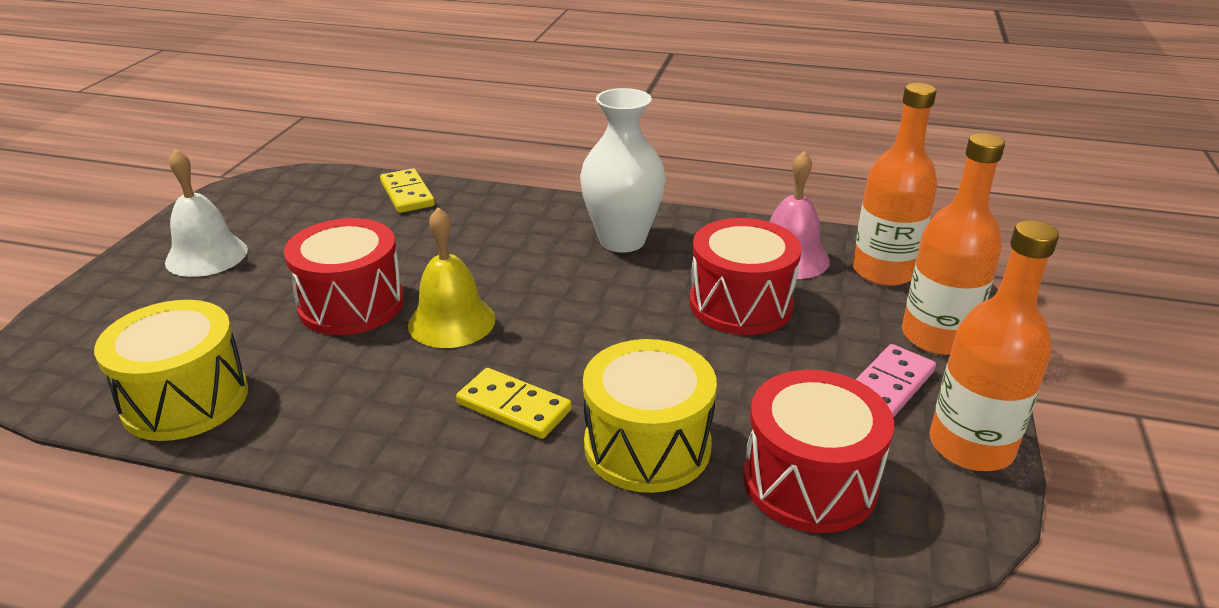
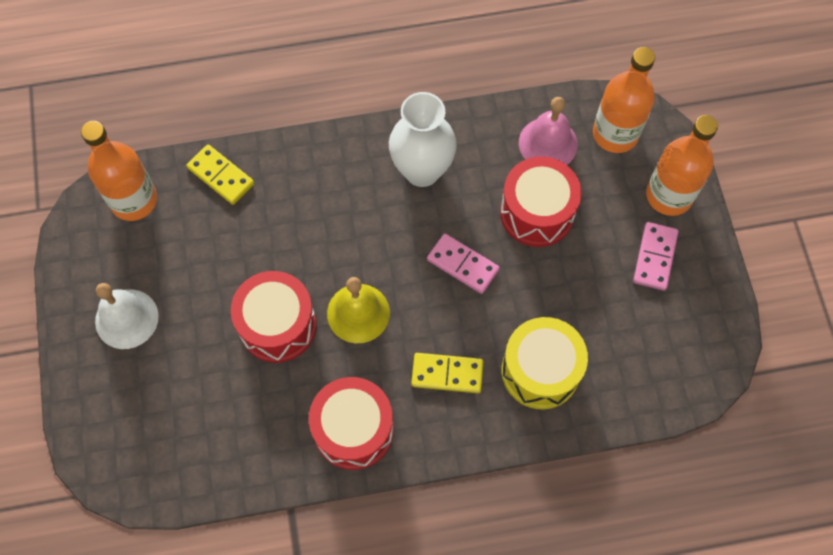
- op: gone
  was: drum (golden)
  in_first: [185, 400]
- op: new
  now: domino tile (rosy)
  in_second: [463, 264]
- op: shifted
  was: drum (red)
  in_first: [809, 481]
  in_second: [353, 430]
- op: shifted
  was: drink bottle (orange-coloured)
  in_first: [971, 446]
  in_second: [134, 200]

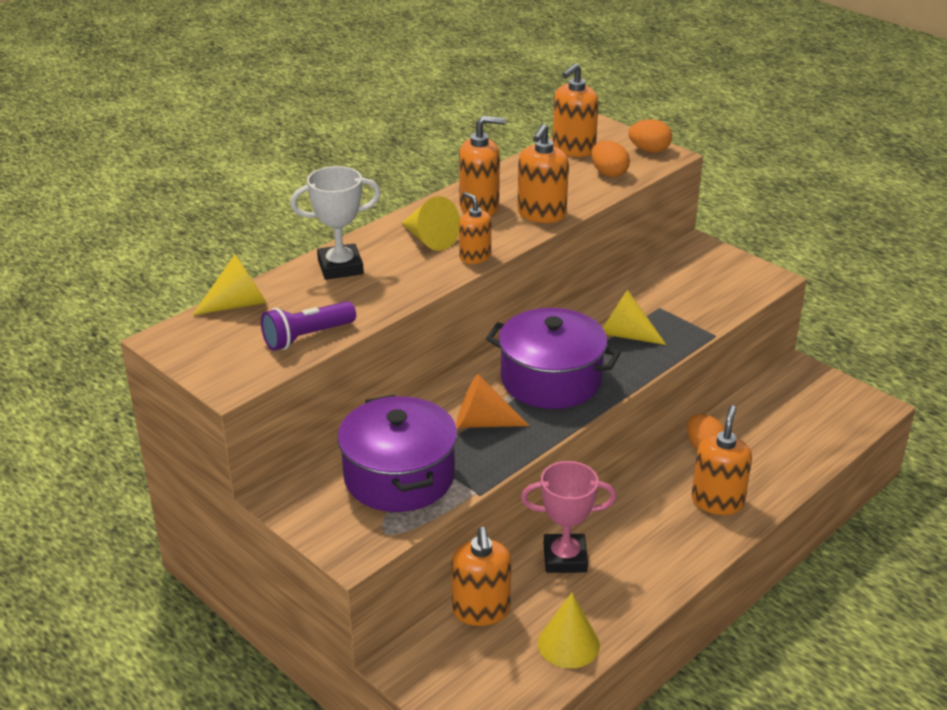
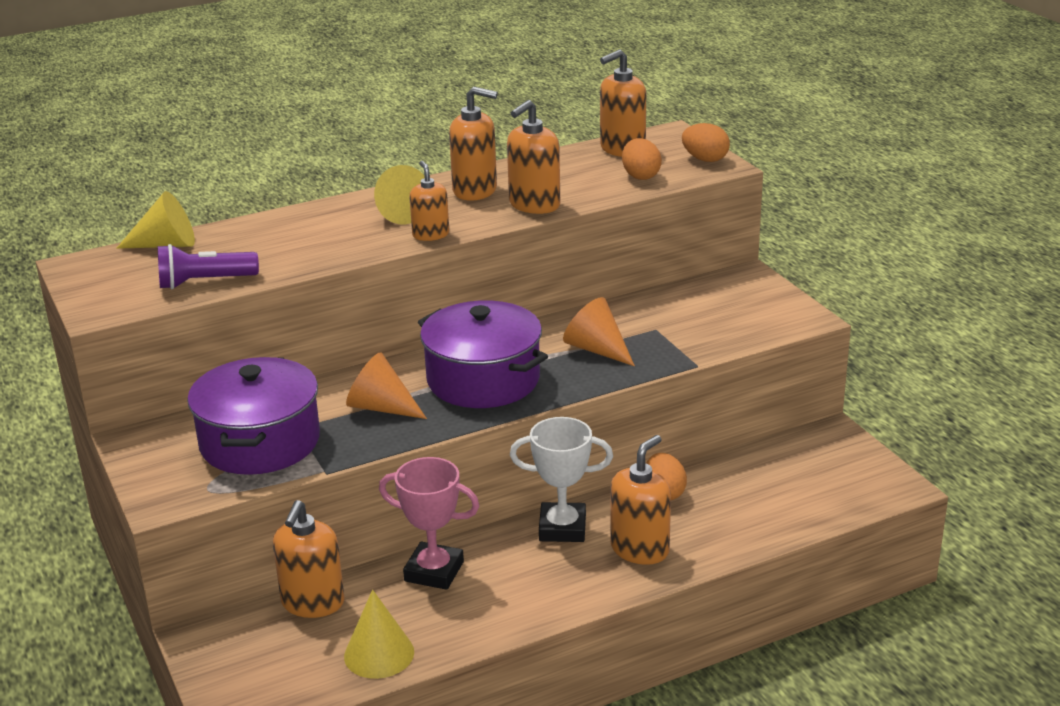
- op: shifted
  was: trophy (snow-white)
  in_first: [340, 267]
  in_second: [562, 528]
- op: repainted
  was: cone shape (golden)
  now: cone shape (orange-coloured)
  in_first: [625, 334]
  in_second: [597, 349]

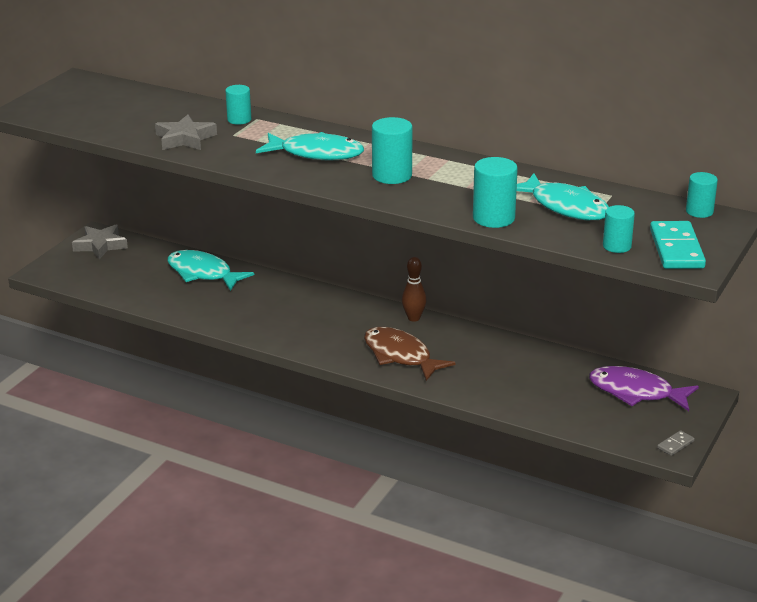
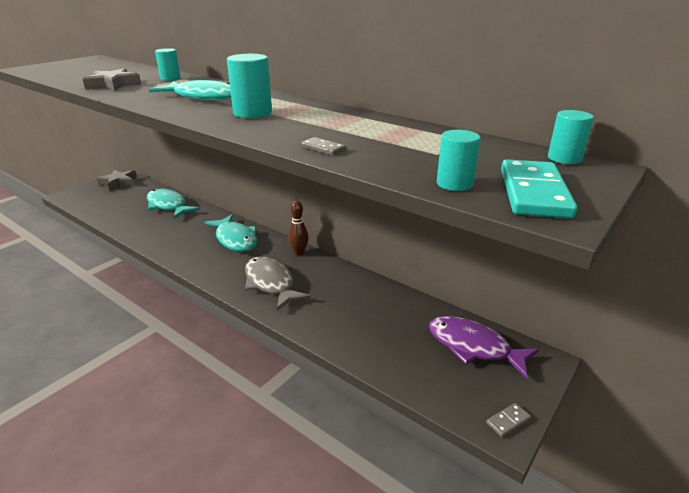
- op: shifted
  was: toy fish (turquoise)
  in_first: [565, 207]
  in_second: [235, 239]
- op: swapped
  was: solid cylinder (turquoise)
  now: domino tile (ash-grey)
  in_first: [493, 218]
  in_second: [323, 148]
- op: repainted
  was: toy fish (brown)
  now: toy fish (ash-grey)
  in_first: [400, 356]
  in_second: [270, 283]

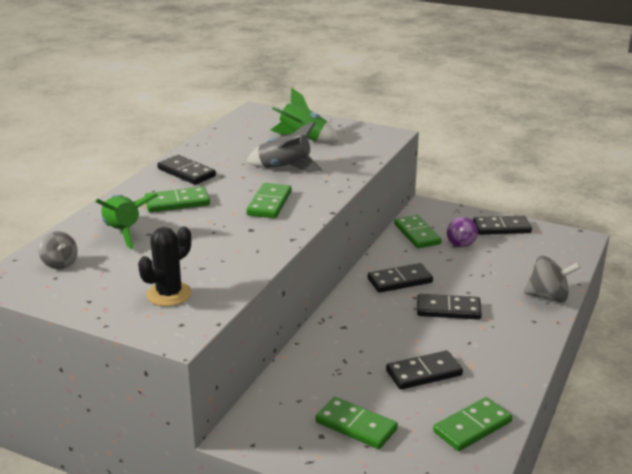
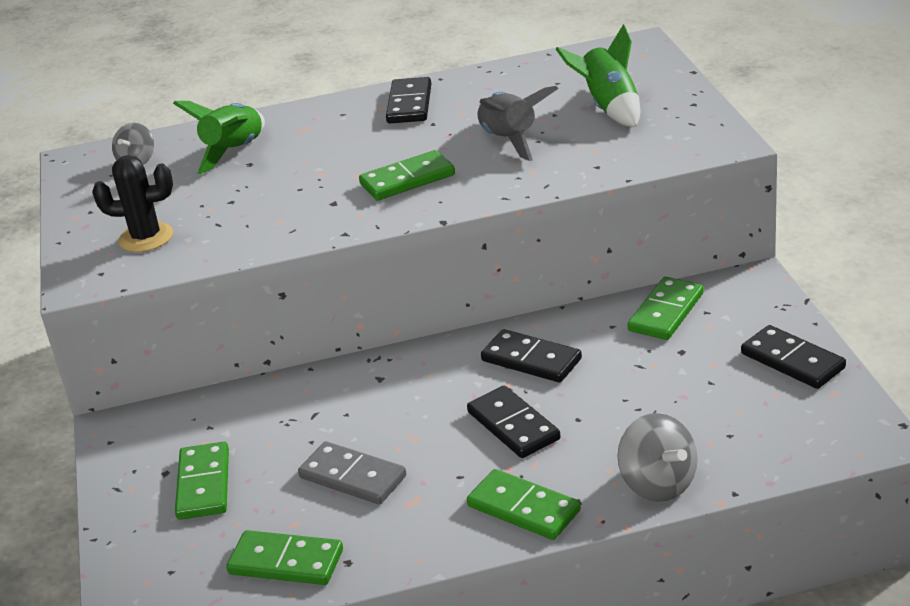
- op: gone
  was: spinning top (violet)
  in_first: [461, 243]
- op: shifted
  was: domino tile (emerald)
  in_first: [177, 202]
  in_second: [524, 508]
- op: repainted
  was: domino tile (jet-black)
  now: domino tile (ash-grey)
  in_first: [424, 373]
  in_second: [352, 477]

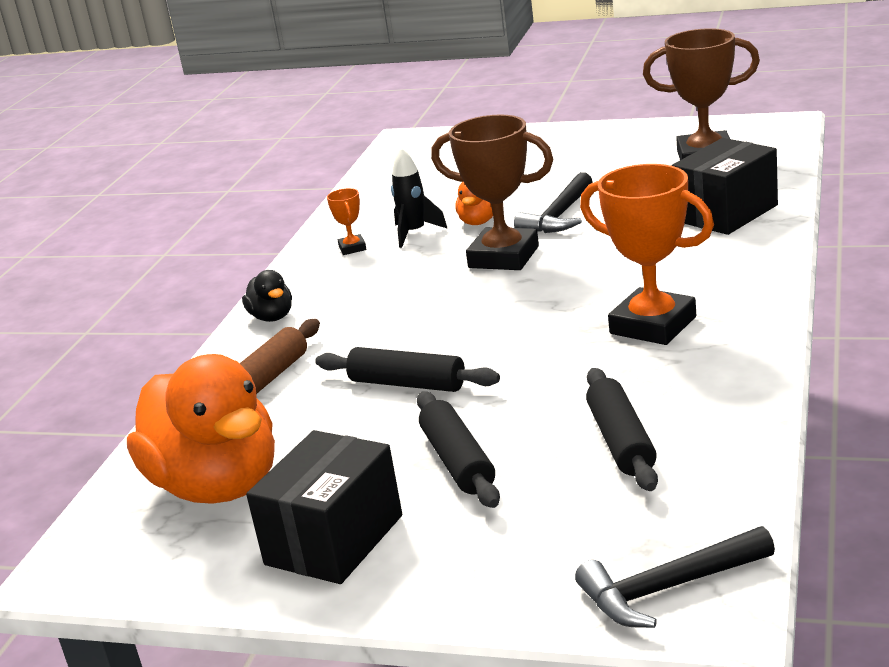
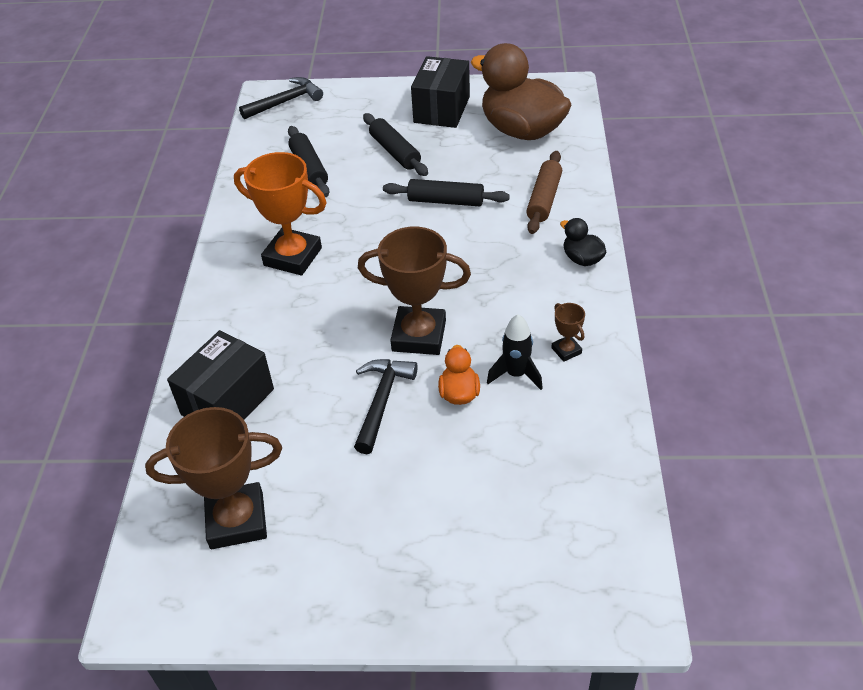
- op: repainted
  was: toy duck (orange-coloured)
  now: toy duck (brown)
  in_first: [217, 486]
  in_second: [522, 130]
- op: repainted
  was: trophy (orange-coloured)
  now: trophy (brown)
  in_first: [352, 248]
  in_second: [566, 350]

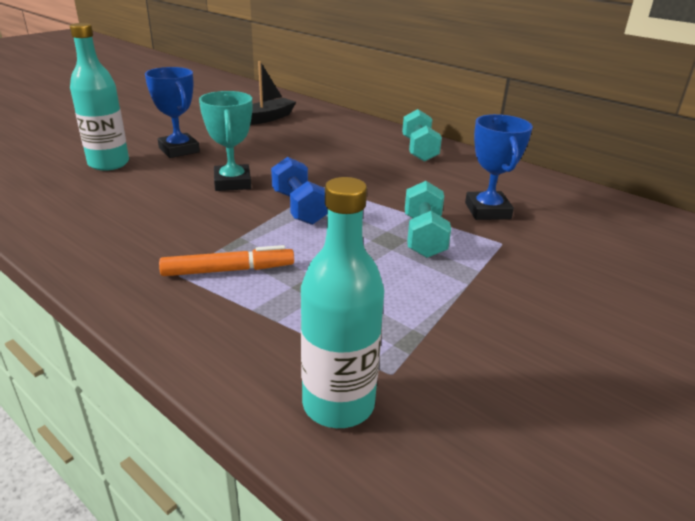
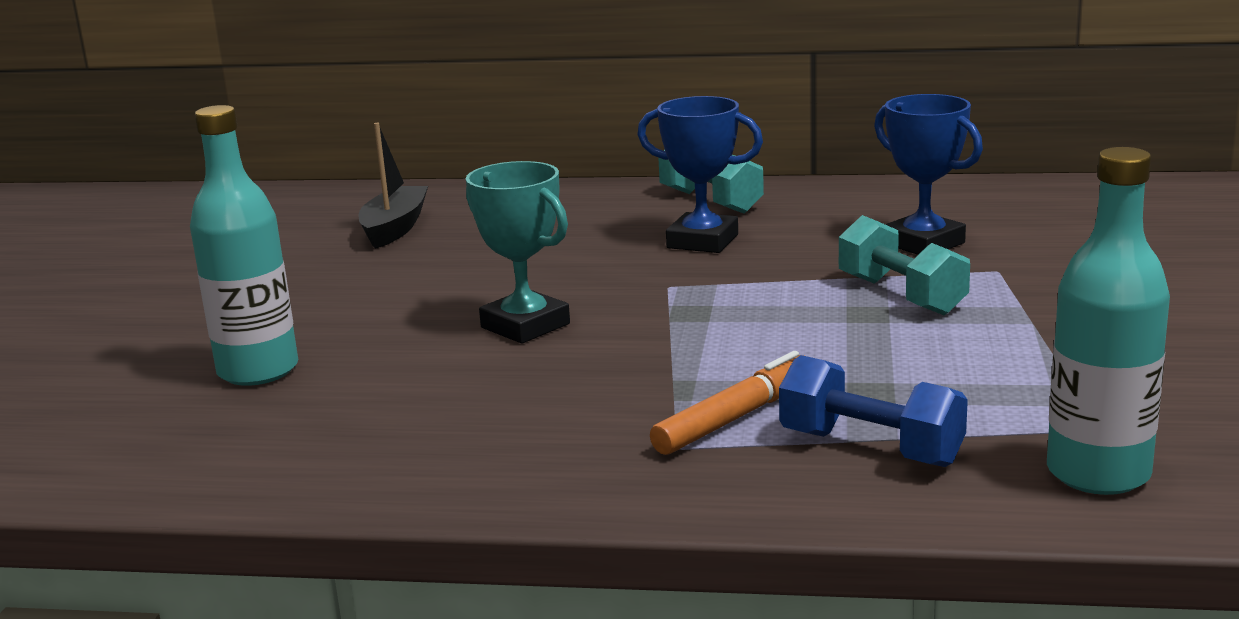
- op: shifted
  was: trophy (cobalt)
  in_first: [179, 150]
  in_second: [702, 241]
- op: shifted
  was: free weight (cobalt)
  in_first: [299, 208]
  in_second: [870, 448]

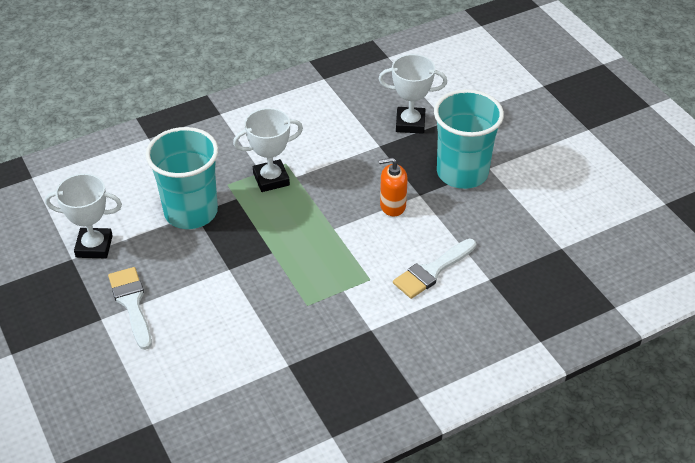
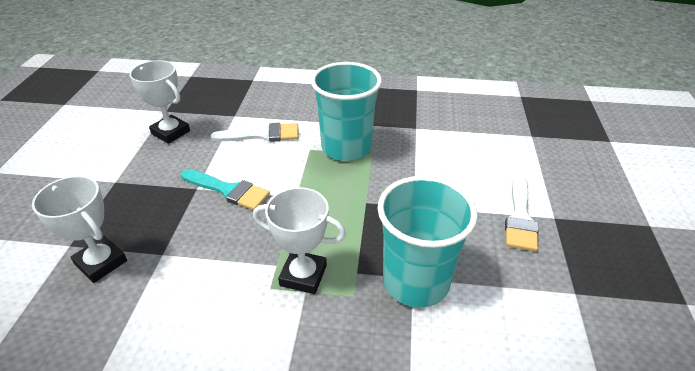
- op: shifted
  was: trophy (snow-white)
  in_first: [94, 246]
  in_second: [171, 132]
- op: shifted
  was: tumbler (turquoise)
  in_first: [462, 173]
  in_second: [346, 147]
- op: swapped
  was: pump bottle (orange-coloured)
  now: paint brush (turquoise)
  in_first: [392, 206]
  in_second: [228, 190]

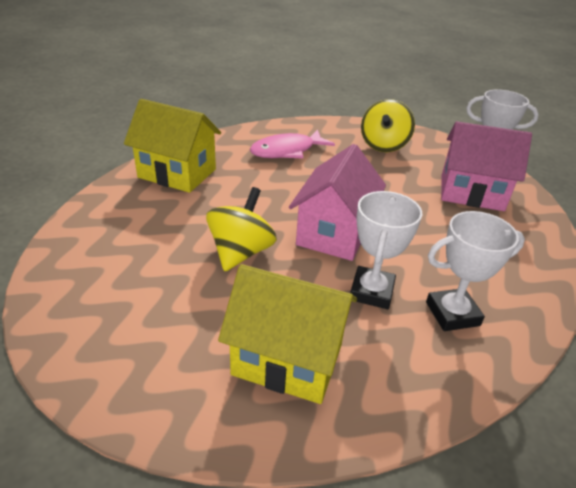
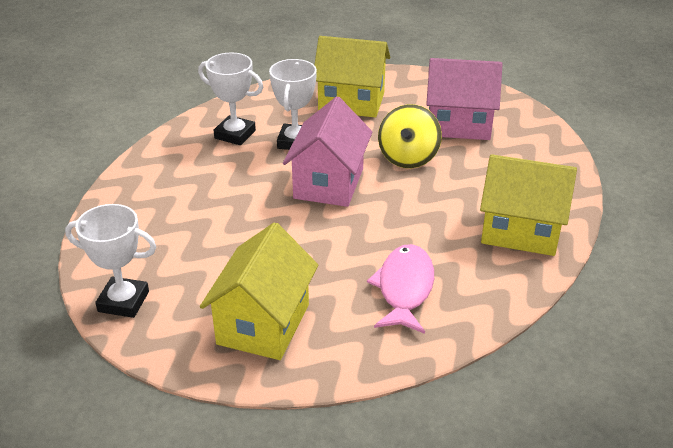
- op: shifted
  was: cottage (rosy)
  in_first: [471, 193]
  in_second: [459, 124]
- op: swapped
  was: spinning top (golden)
  now: cottage (golden)
  in_first: [383, 145]
  in_second: [263, 324]
- op: rotated
  was: toy fish (rosy)
  in_first: [287, 151]
  in_second: [404, 288]
  clockwise: -45
- op: rotated
  was: trophy (snow-white)
  in_first: [452, 314]
  in_second: [235, 134]
  clockwise: 45

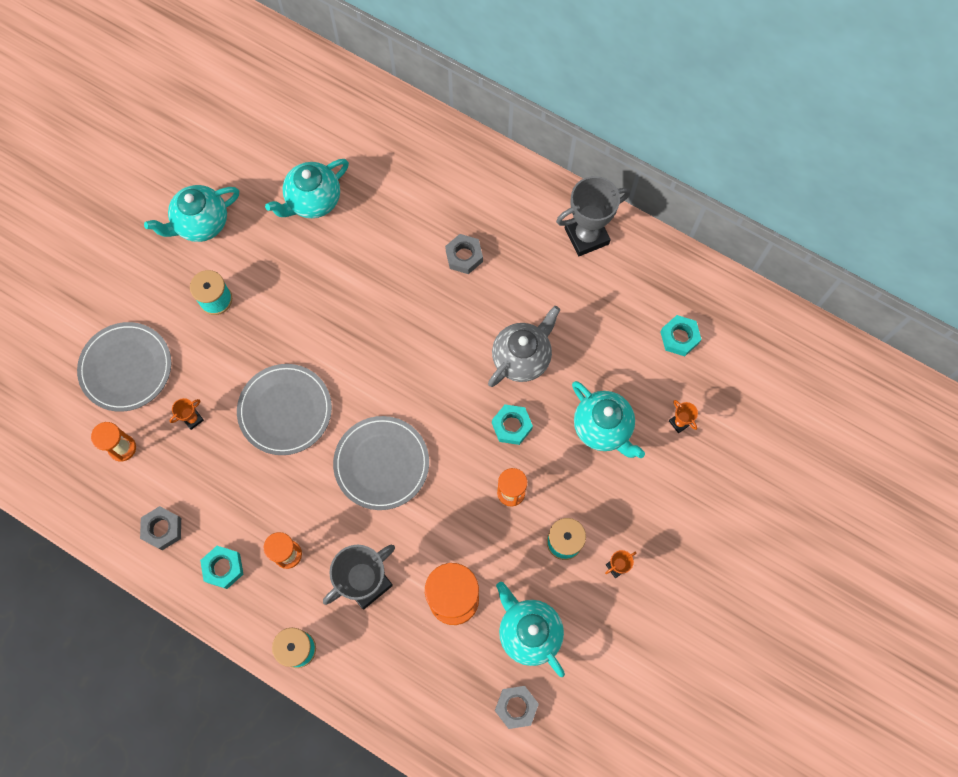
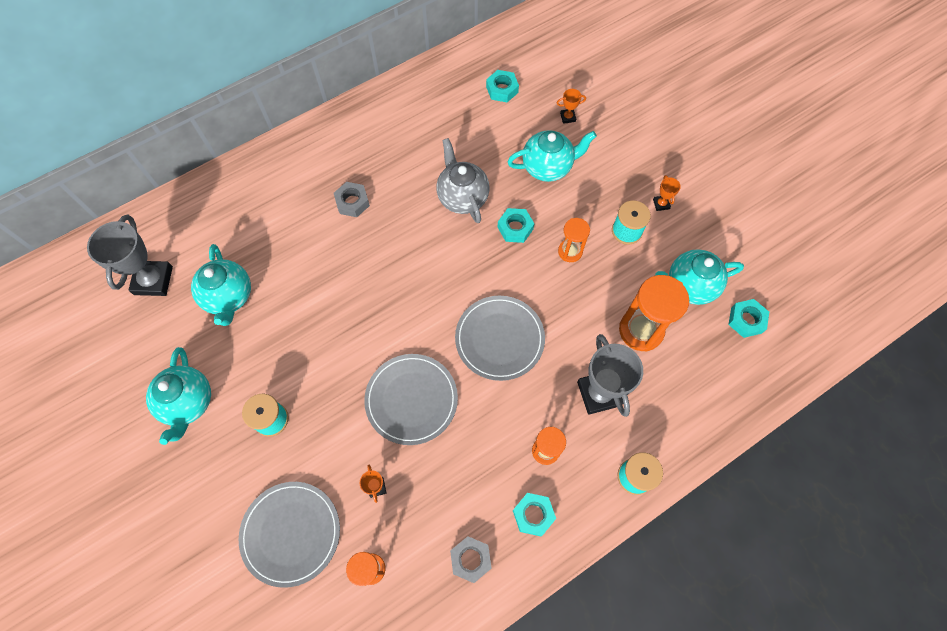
- op: shifted
  was: trophy (ash-grey)
  in_first: [586, 236]
  in_second: [153, 280]
- op: repainted
  was: hexagon nut (ash-grey)
  now: hexagon nut (turquoise)
  in_first: [516, 707]
  in_second: [746, 320]

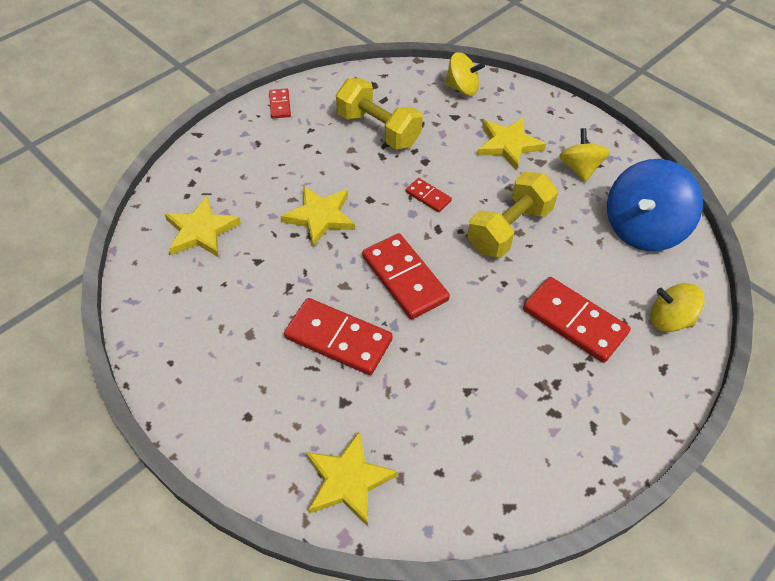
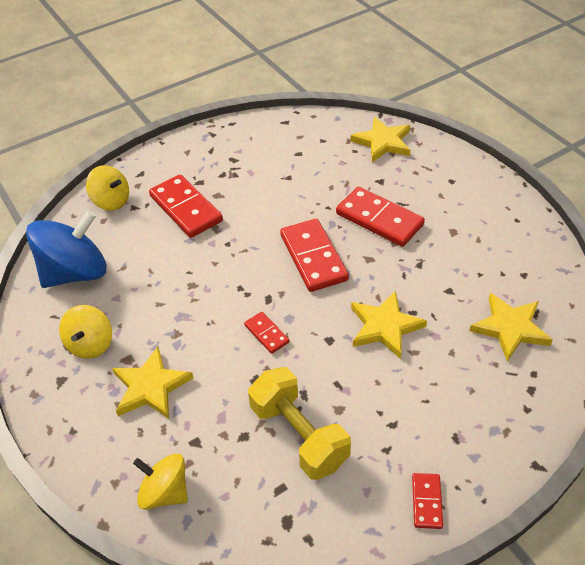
- op: gone
  was: free weight (golden)
  in_first: [509, 229]

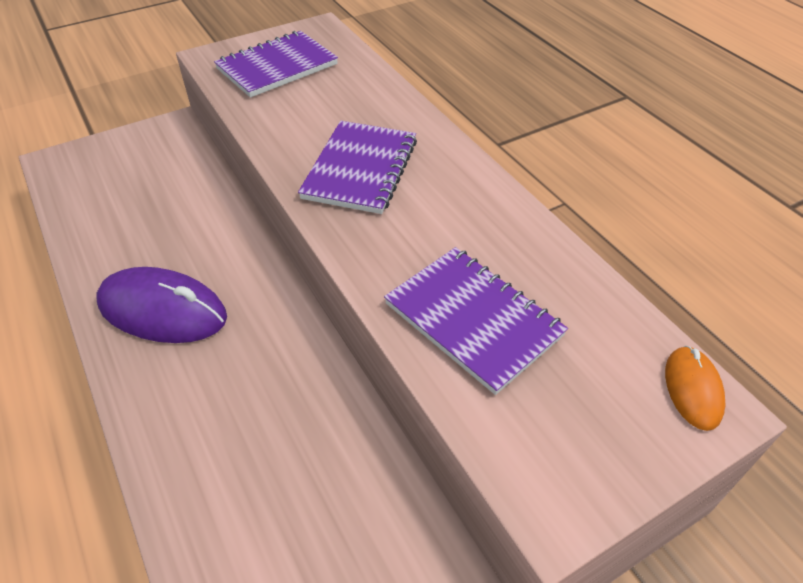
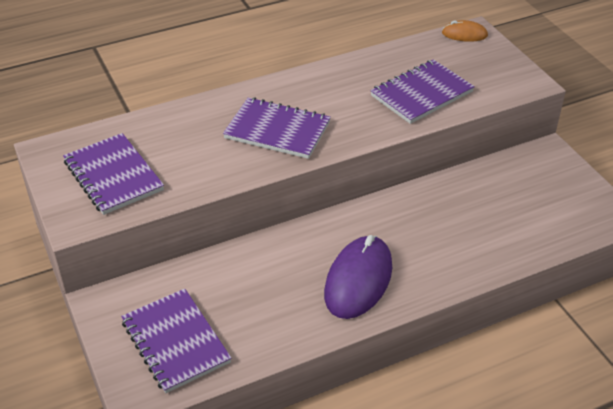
- op: new
  now: notepad (violet)
  in_second: [175, 342]

